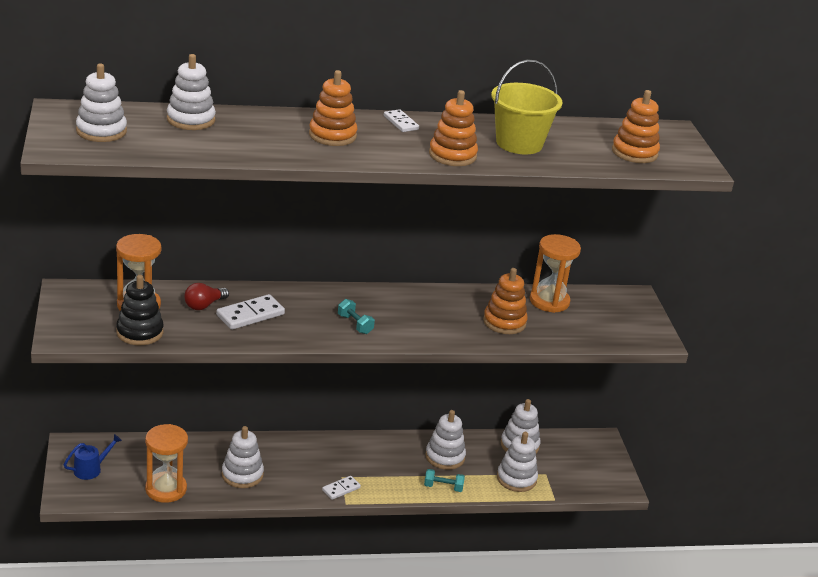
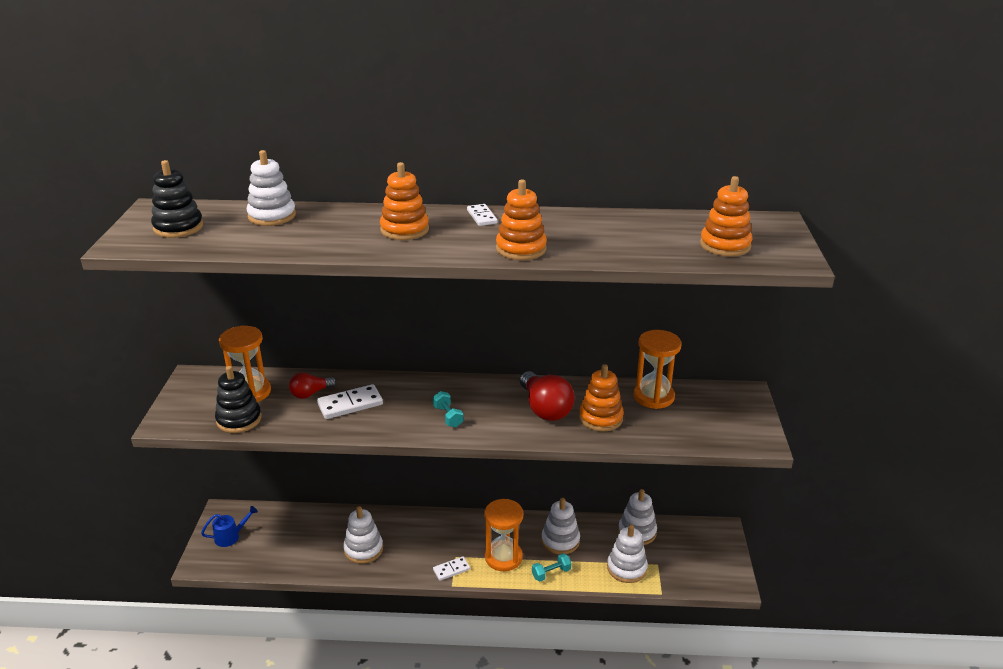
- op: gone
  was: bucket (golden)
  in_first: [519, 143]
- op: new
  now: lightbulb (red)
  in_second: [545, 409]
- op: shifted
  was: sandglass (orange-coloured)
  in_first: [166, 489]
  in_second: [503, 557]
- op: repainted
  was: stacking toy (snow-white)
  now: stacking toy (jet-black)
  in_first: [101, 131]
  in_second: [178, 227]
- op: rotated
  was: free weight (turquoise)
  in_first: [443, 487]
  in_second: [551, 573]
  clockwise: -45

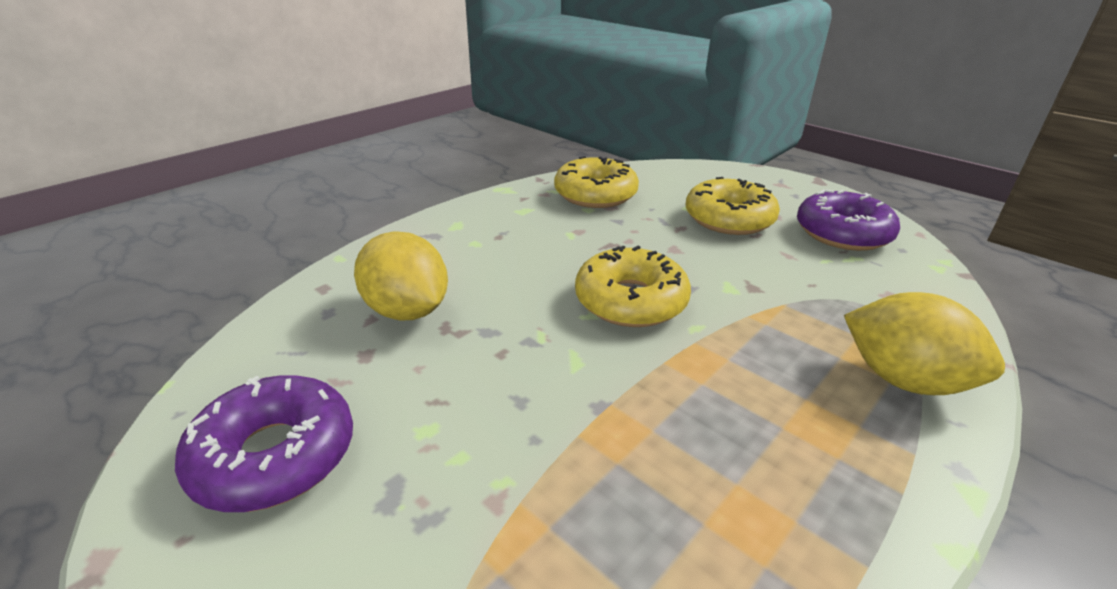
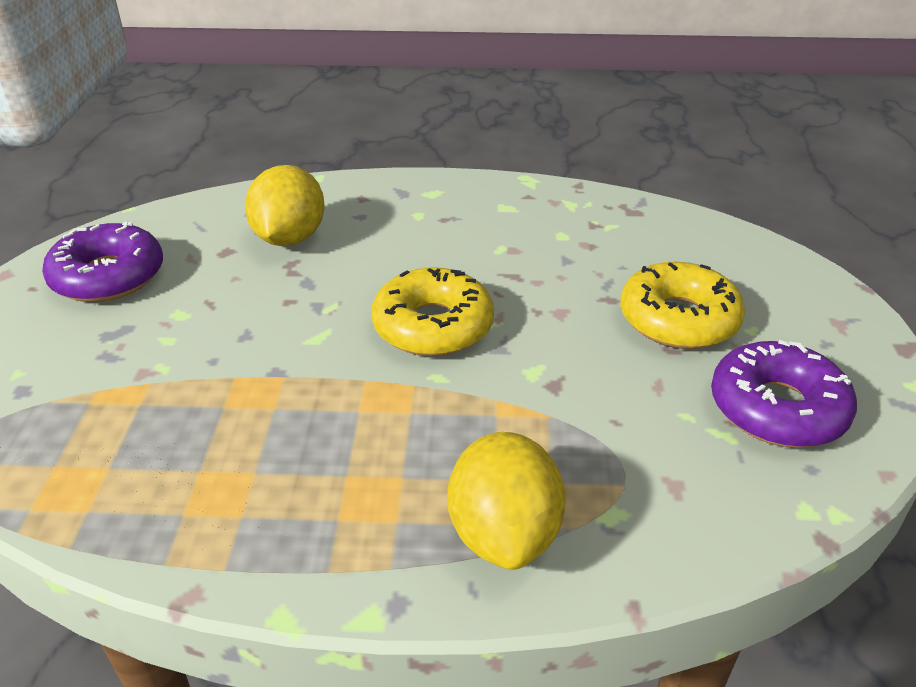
- op: gone
  was: donut (golden)
  in_first: [595, 194]

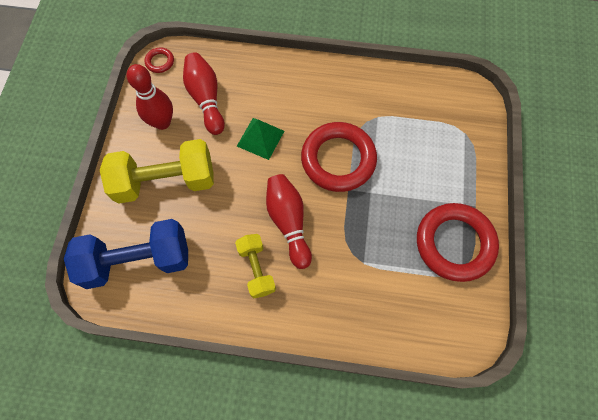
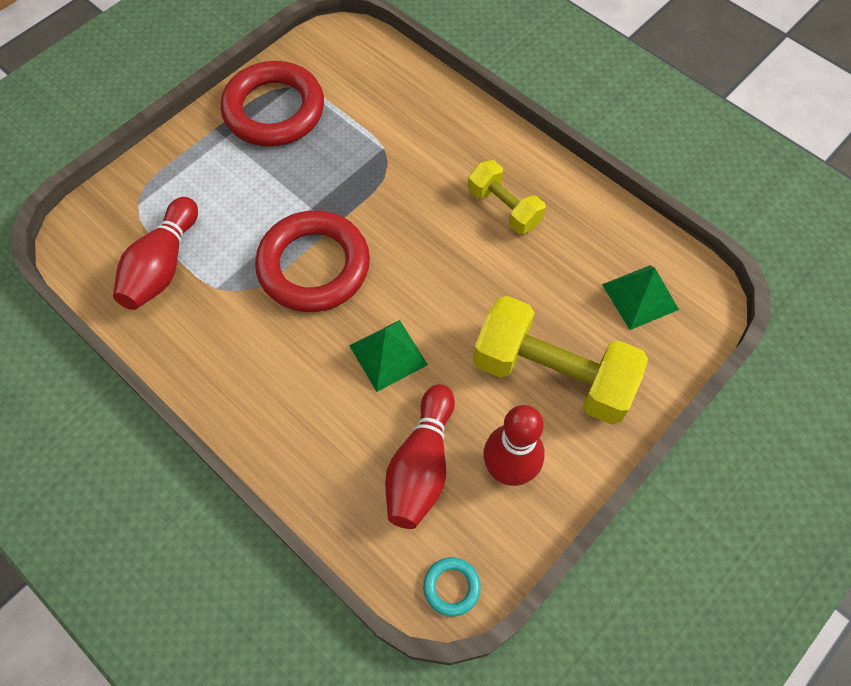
- op: shifted
  was: bowling pin (red)
  in_first: [288, 222]
  in_second: [162, 266]
- op: swapped
  was: free weight (cobalt)
  now: solid pyramid (emerald)
  in_first: [138, 260]
  in_second: [640, 297]
- op: repainted
  was: torus (red)
  now: torus (turquoise)
  in_first: [160, 62]
  in_second: [451, 587]
- op: rotated
  was: free weight (golden)
  in_first: [256, 269]
  in_second: [504, 208]
  clockwise: -60

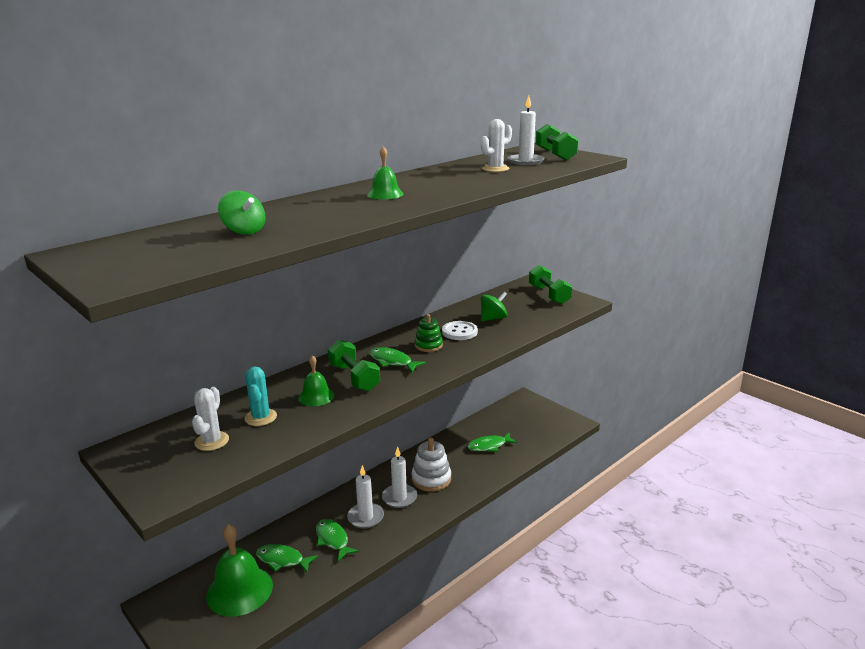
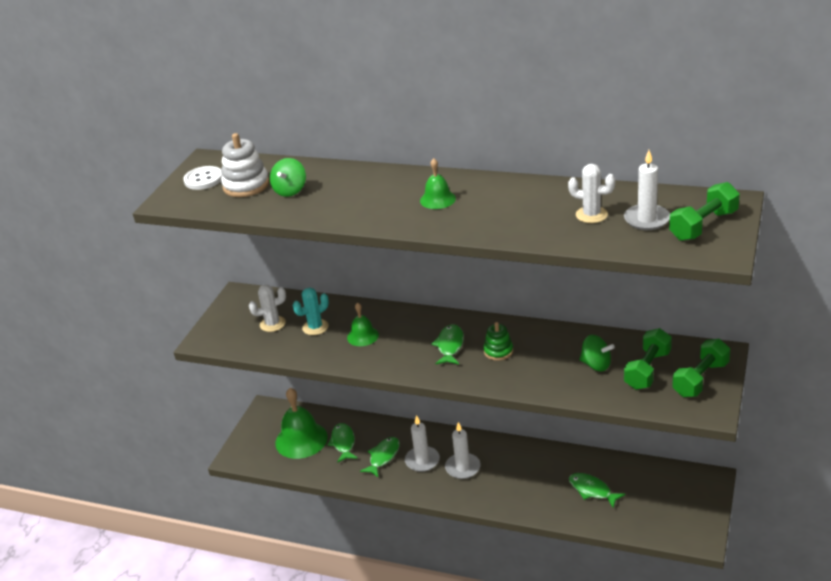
- op: shifted
  was: free weight (emerald)
  in_first: [354, 378]
  in_second: [647, 370]
- op: shifted
  was: stacking toy (snow-white)
  in_first: [431, 479]
  in_second: [246, 185]
- op: shifted
  was: sewing button (snow-white)
  in_first: [459, 332]
  in_second: [203, 179]

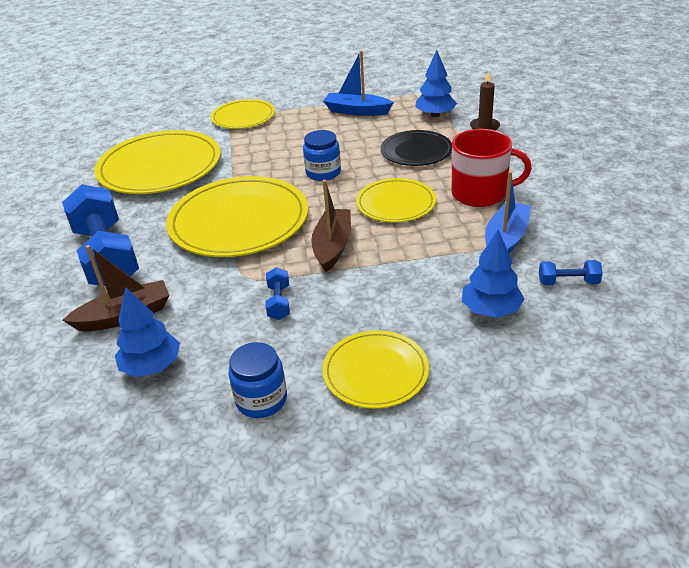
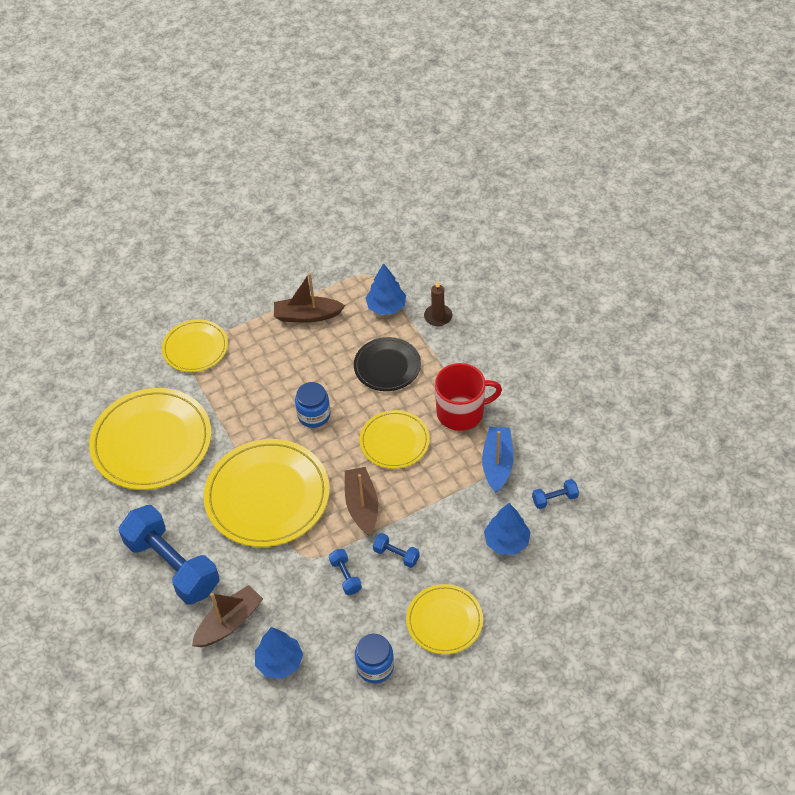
- op: new
  now: free weight (cobalt)
  in_second: [396, 555]
- op: repainted
  was: toy boat (cobalt)
  now: toy boat (brown)
  in_first: [356, 111]
  in_second: [307, 315]

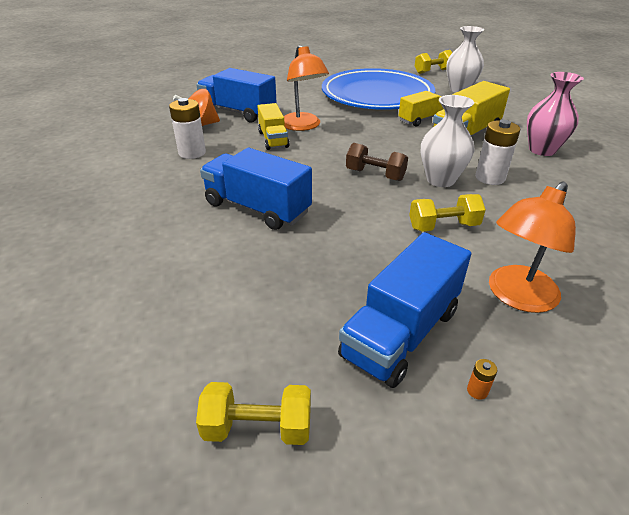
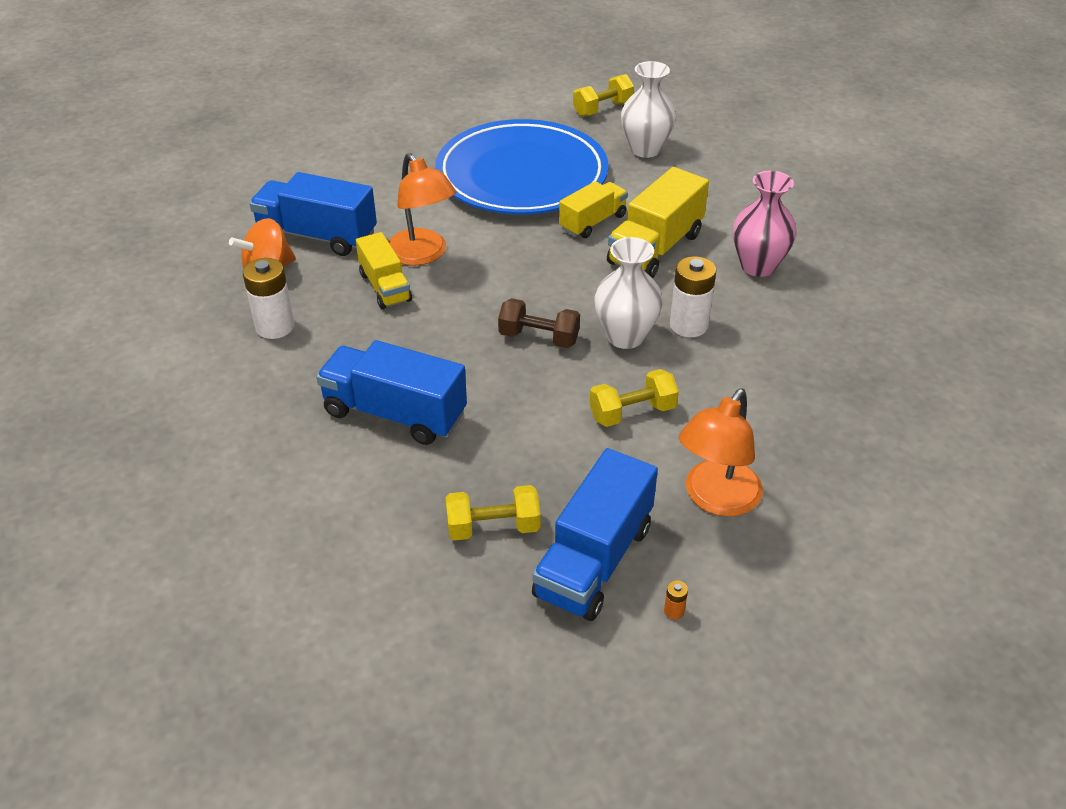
- op: shifted
  was: free weight (golden)
  in_first: [258, 427]
  in_second: [493, 527]

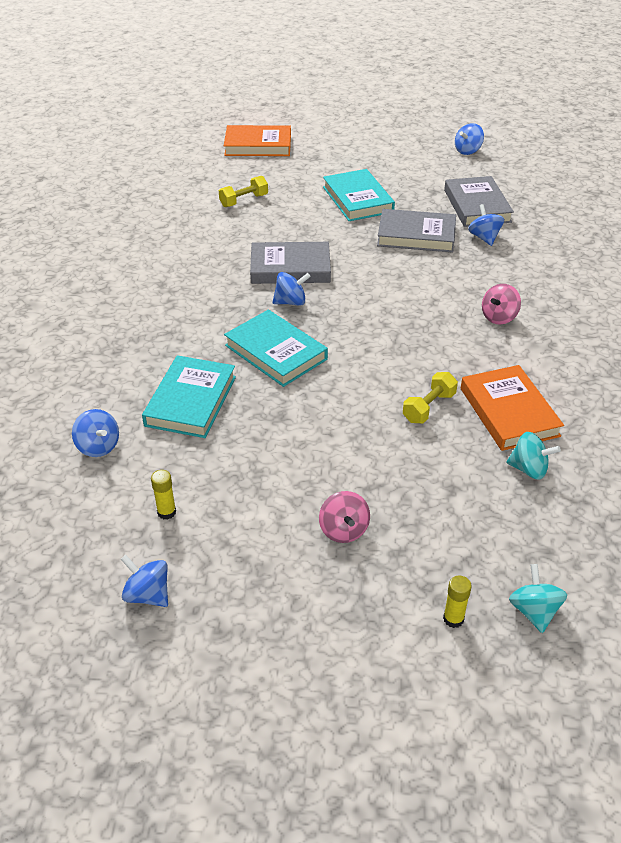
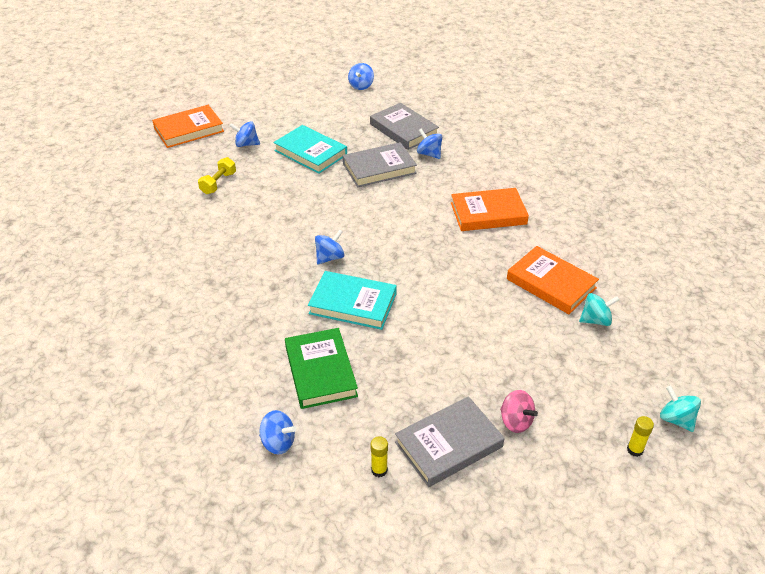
- op: gone
  was: free weight (golden)
  in_first: [428, 407]
- op: shifted
  was: spinning top (cobalt)
  in_first: [148, 595]
  in_second: [246, 144]
- op: shifted
  was: book (ash-grey)
  in_first: [290, 268]
  in_second: [449, 444]
- op: swapped
  was: spinning top (rosy)
  now: book (orange-coloured)
  in_first: [499, 317]
  in_second: [488, 213]
- op: repainted
  was: book (turquoise)
  now: book (emerald)
  in_first: [191, 401]
  in_second: [320, 371]

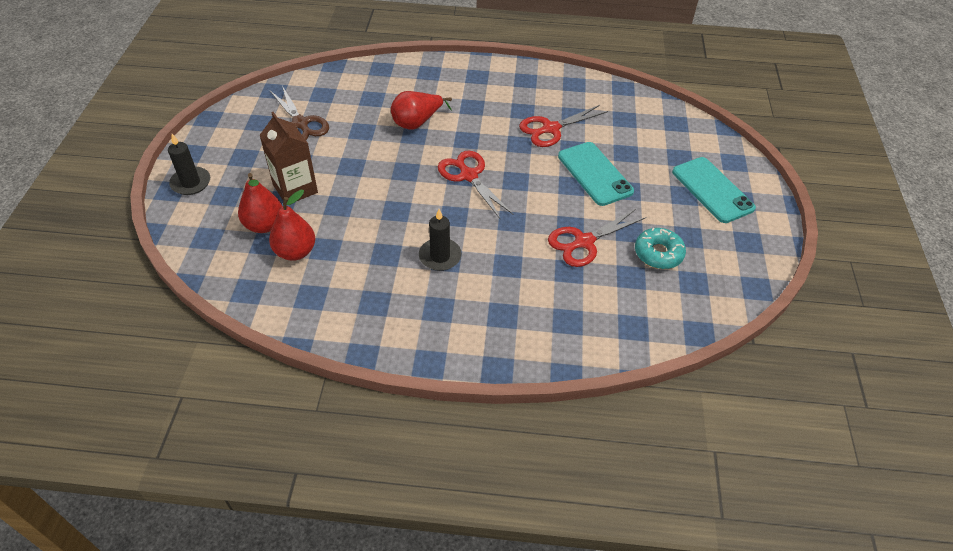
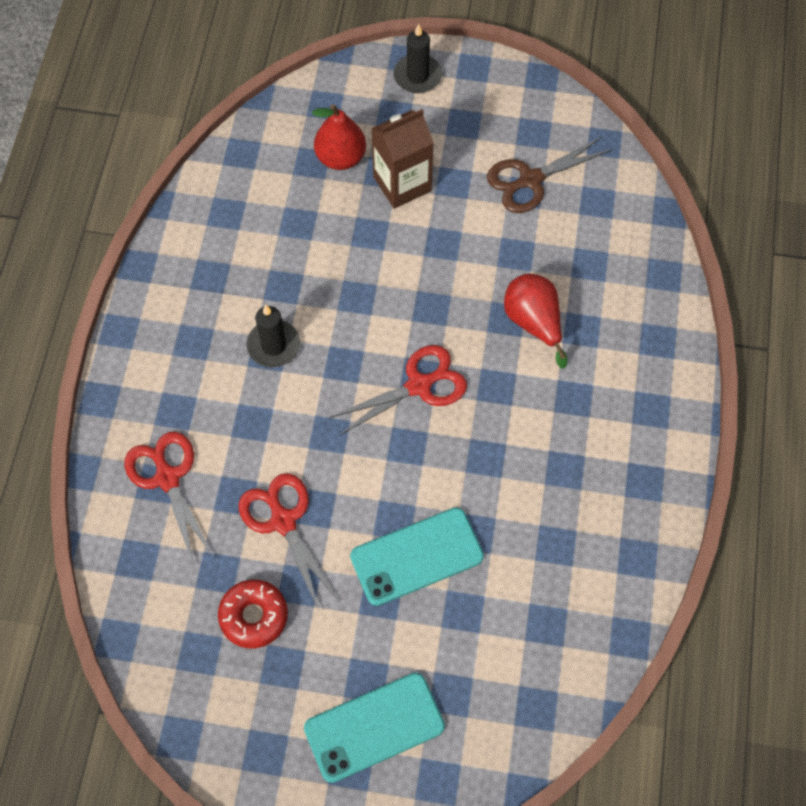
- op: gone
  was: toy pear (red)
  in_first: [295, 252]
- op: shifted
  was: scissors (red)
  in_first: [551, 129]
  in_second: [167, 478]
- op: repainted
  was: donut (turquoise)
  now: donut (red)
  in_first: [658, 253]
  in_second: [254, 616]

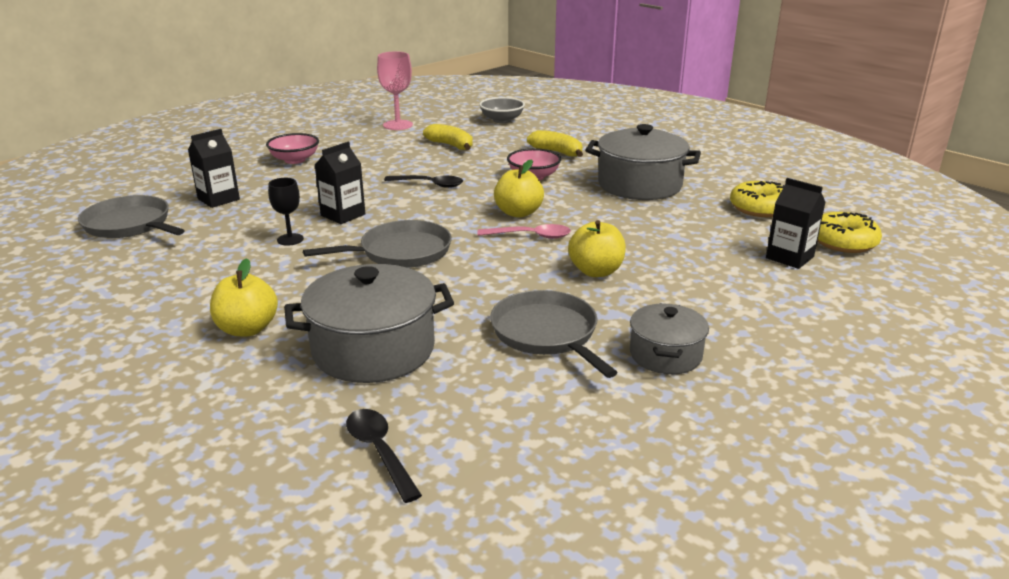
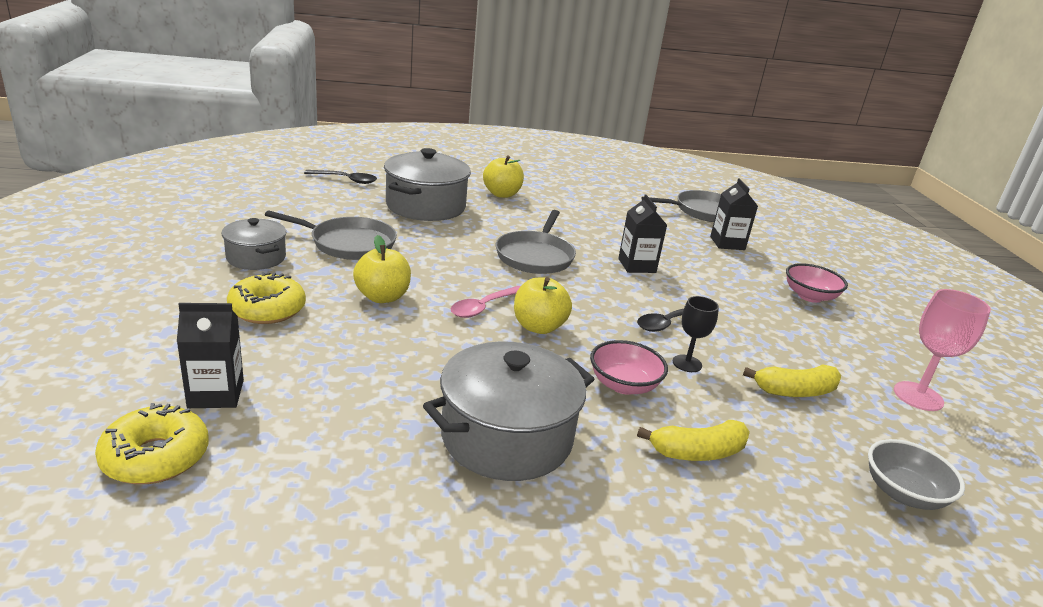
- op: shifted
  was: goblet (jet-black)
  in_first: [290, 239]
  in_second: [687, 363]
- op: shifted
  was: donut (golden)
  in_first: [759, 208]
  in_second: [267, 309]

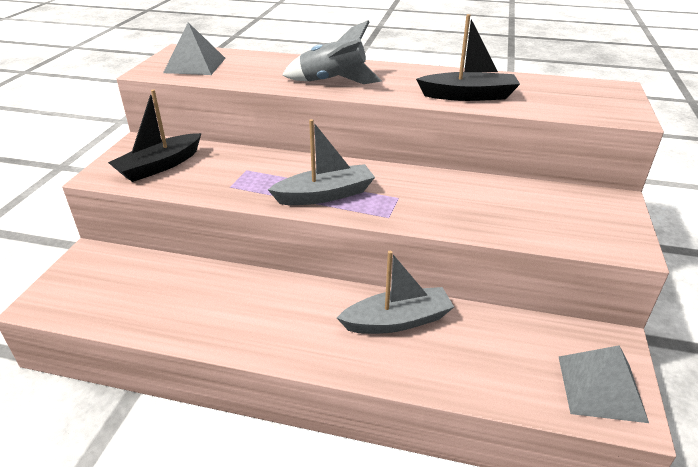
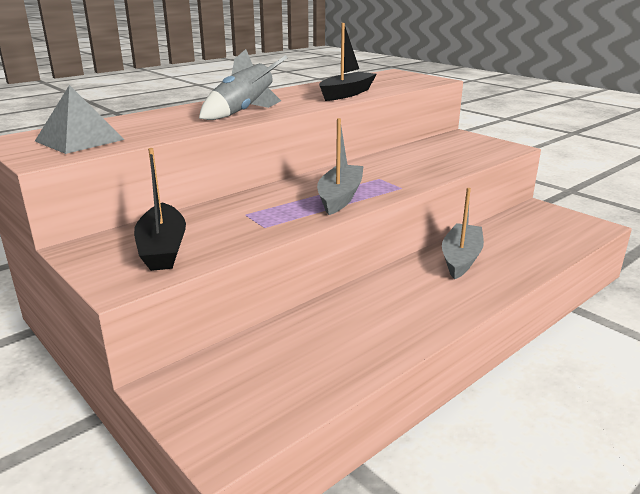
- op: gone
  was: solid pyramid (ash-grey)
  in_first: [601, 388]

